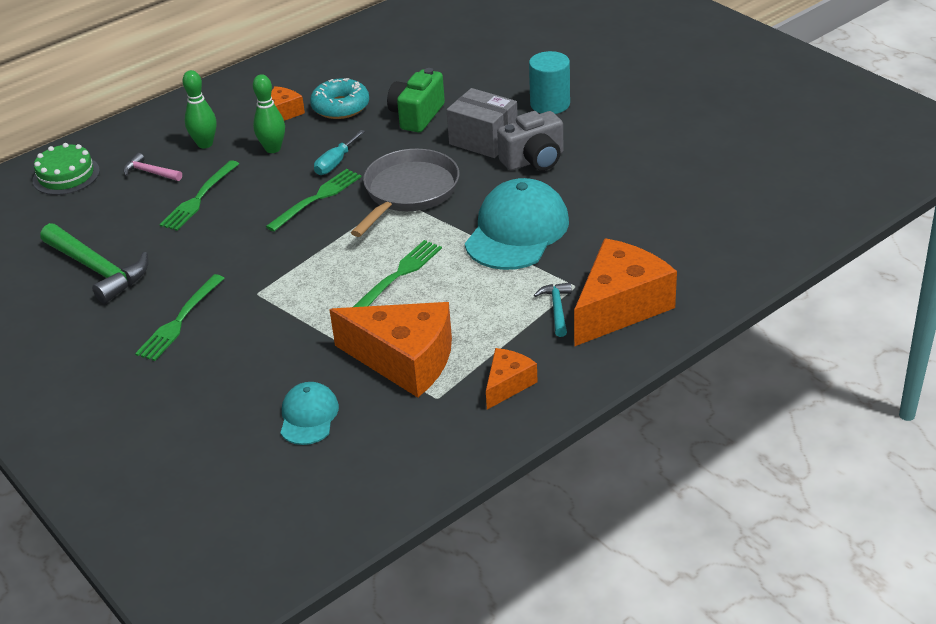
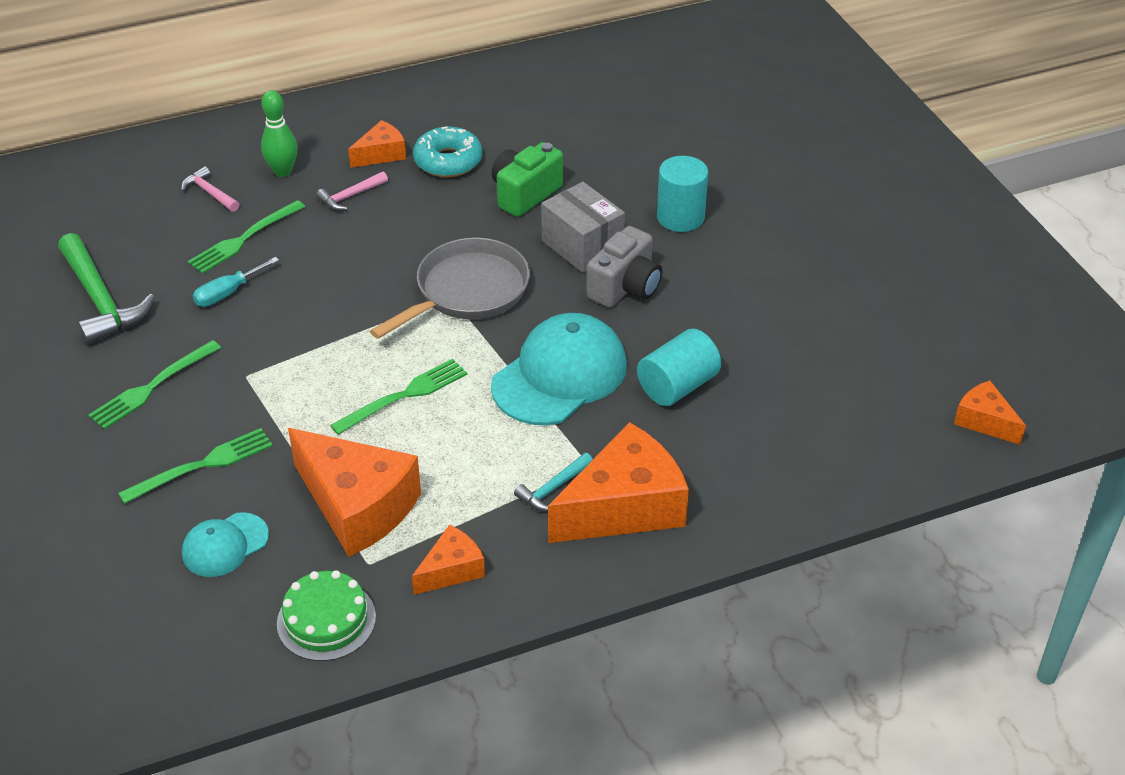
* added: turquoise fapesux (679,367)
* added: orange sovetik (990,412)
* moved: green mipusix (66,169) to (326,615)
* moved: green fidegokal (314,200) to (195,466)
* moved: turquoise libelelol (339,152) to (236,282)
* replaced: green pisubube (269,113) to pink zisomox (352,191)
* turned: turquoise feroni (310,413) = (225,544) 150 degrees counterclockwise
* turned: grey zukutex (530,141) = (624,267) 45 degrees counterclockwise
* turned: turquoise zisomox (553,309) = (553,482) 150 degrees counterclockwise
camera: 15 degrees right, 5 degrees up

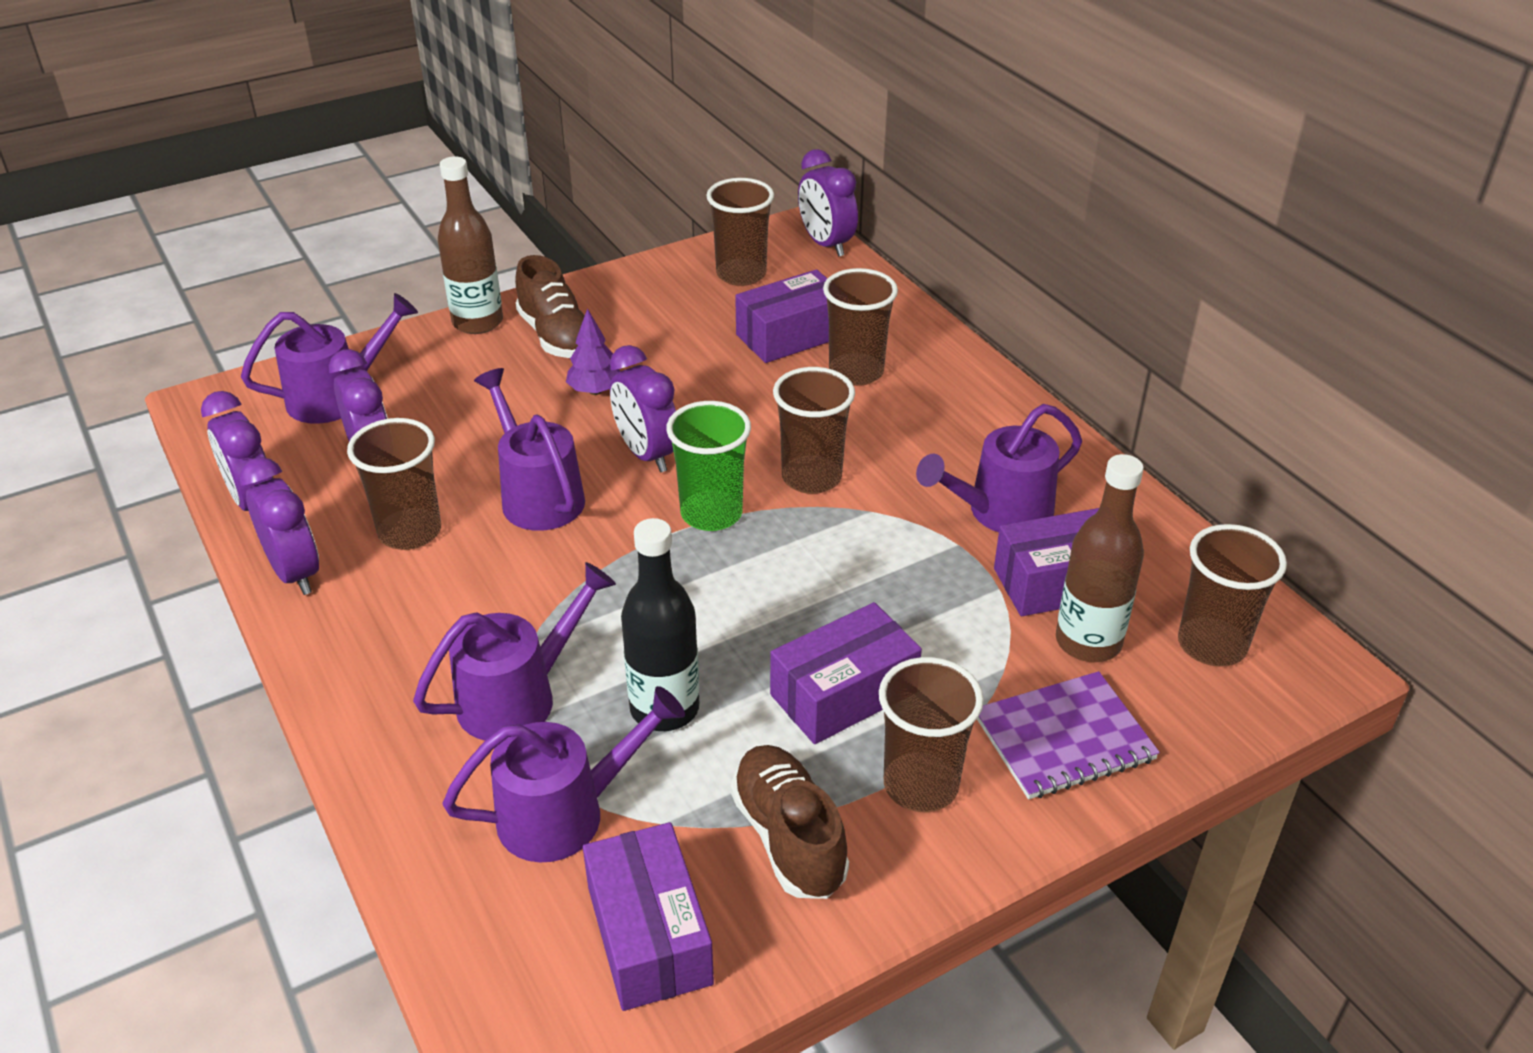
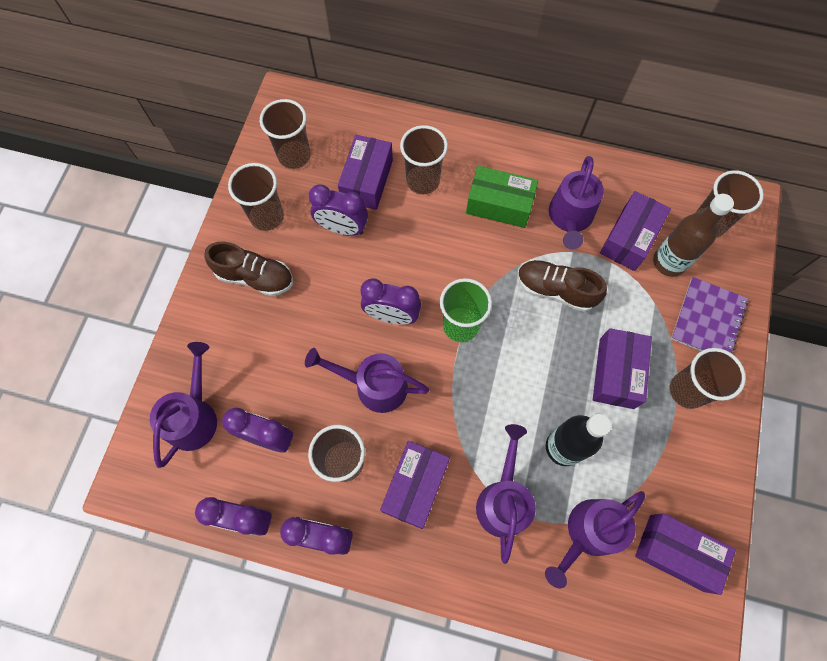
* removed: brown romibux (470,245)
* removed: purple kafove (593,351)
* added: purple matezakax (415,485)
* added: green matezakax (502,197)
* moved: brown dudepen (790,822) to (562,286)
* moved: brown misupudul (814,430) to (256,197)
* moved: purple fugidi (828,203) to (338,210)
* turned: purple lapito (563,774) = (595,539) 150 degrees counterclockwise
camera: 45 degrees left, 30 degrees up

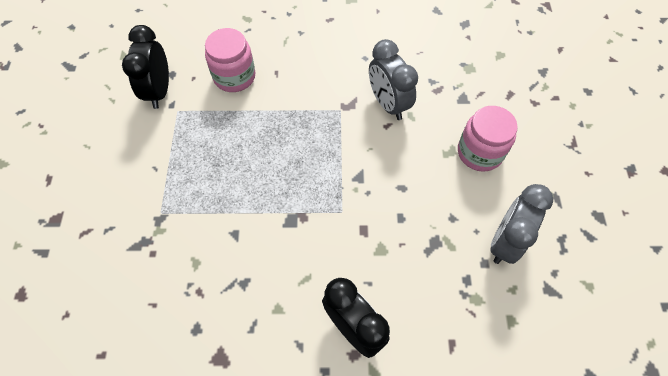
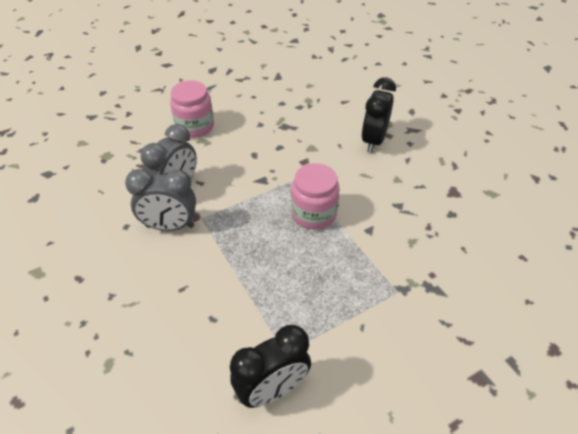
* moved: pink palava (230,60) to (315,196)
* moved: grey fugidi (521,224) to (160,200)
camera: 120 degrees left, 15 degrees down

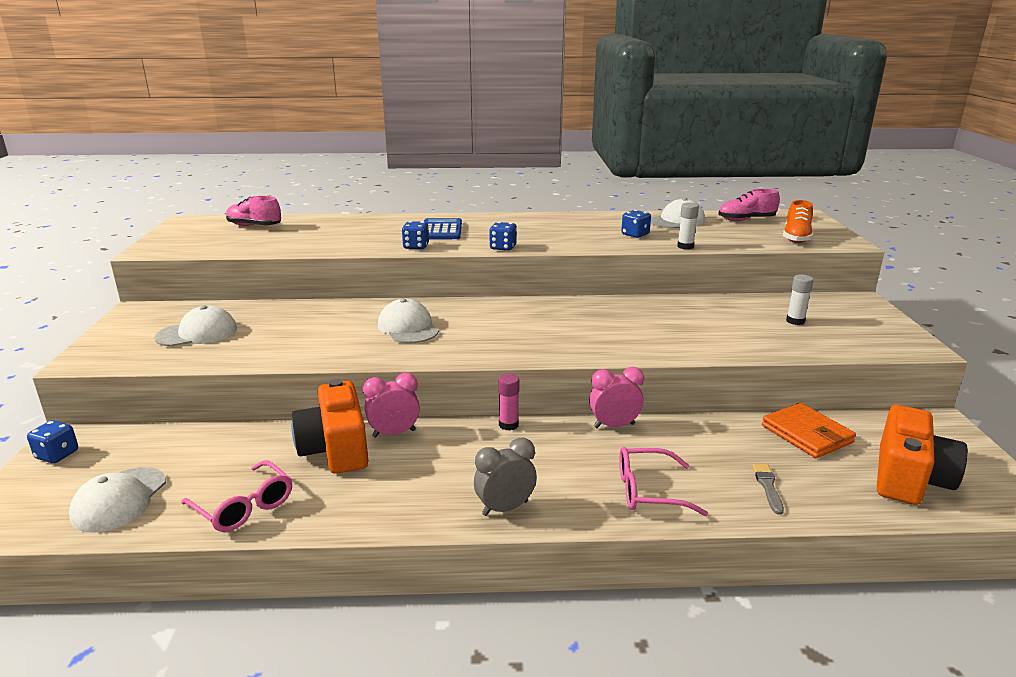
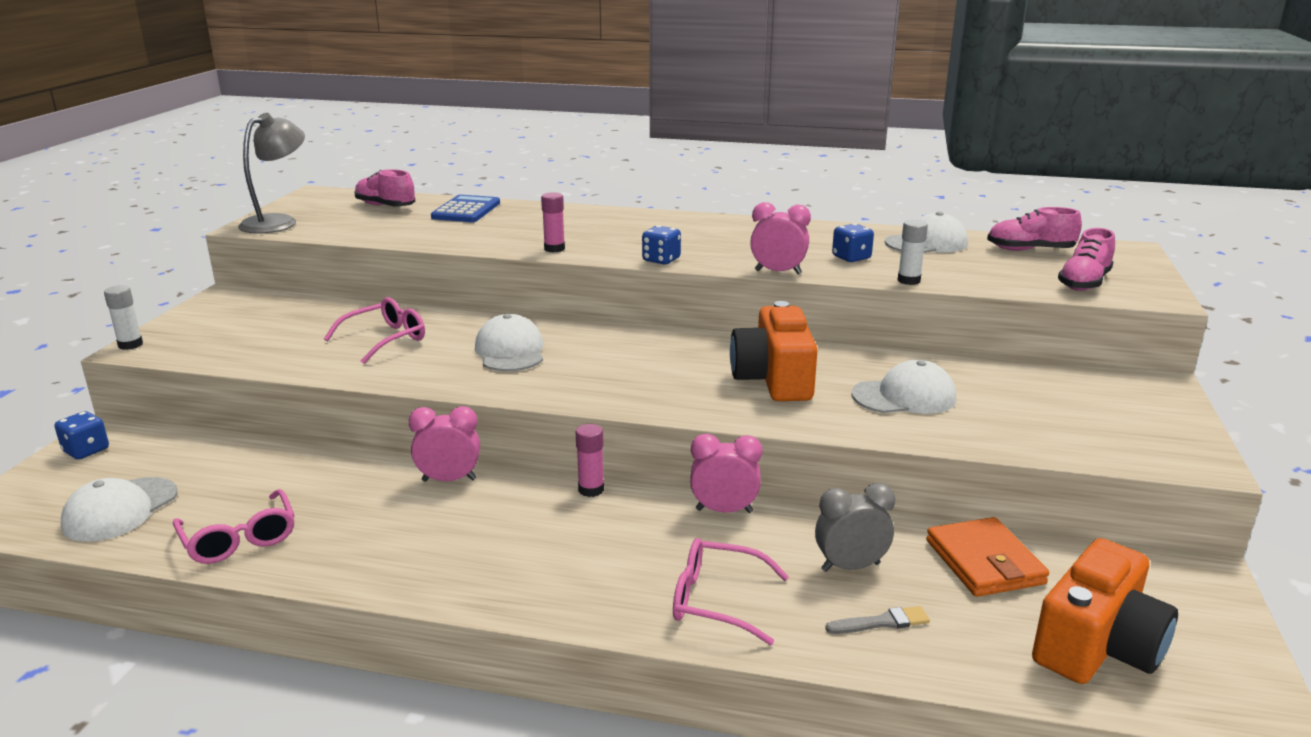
* added: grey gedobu (271,173)
* added: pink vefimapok (374,330)
* added: pink fugidi (780,238)
* moved: white feroni (196,326) to (903,387)
* moved: orange zukutex (329,426) to (774,351)
* moved: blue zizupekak (443,229) to (465,208)
* moved: grey fugidi (505,477) to (855,527)
* moved: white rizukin (800,299) to (123,317)
* replaced: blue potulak (415,235) to pink rizukin (553,222)
* recoloured: orange dudepen (798,221) to pink dudepen (1086,259)
* turned: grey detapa (768,489) = (877,620) 60 degrees clockwise
camera: 15 degrees right, 0 degrees up

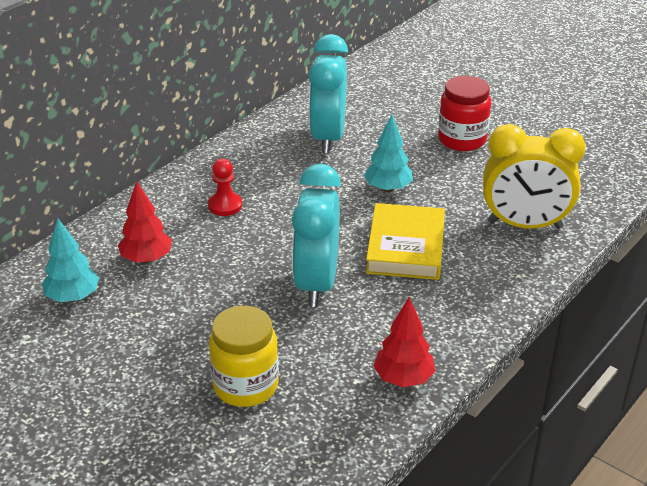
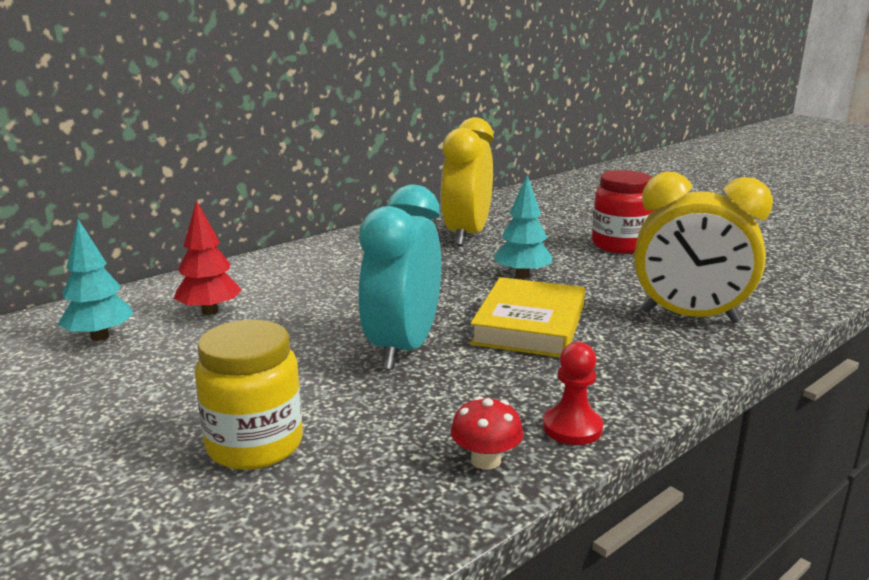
* moved: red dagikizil (225,187) to (573,393)
* replaced: red kafove (404,342) to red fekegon (486,433)
* recoloured: turquoise fugidi (328,94) to yellow fugidi (467,181)
camera: 10 degrees right, 15 degrees down

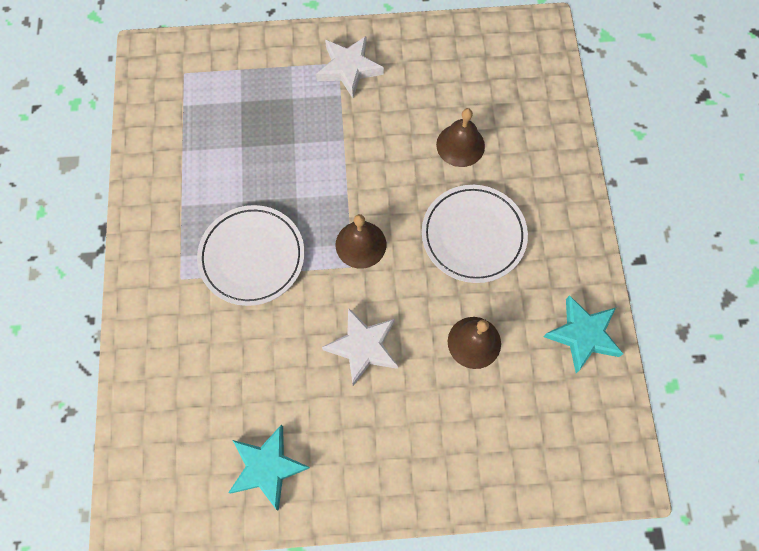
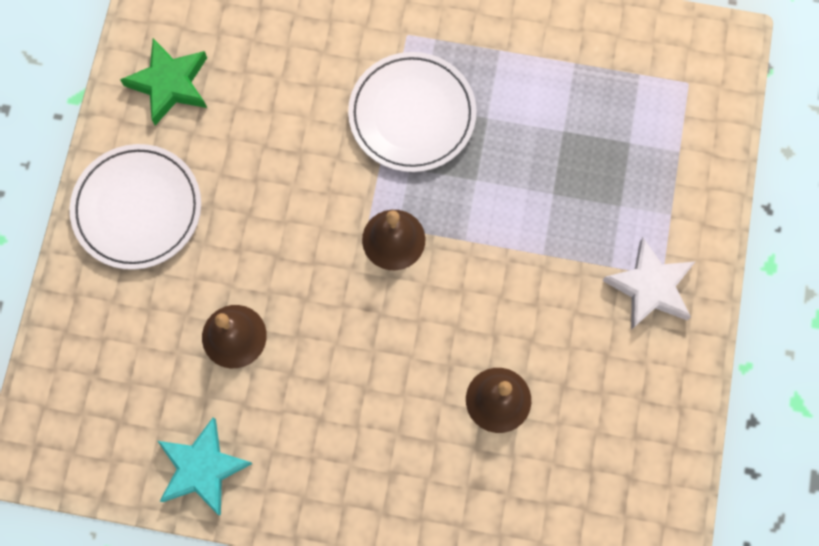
* removed: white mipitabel (360,347)
* moved: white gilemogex (475,234) to (135,207)
* recoloured: turquoise mipitabel (269,468) to green mipitabel (163,82)
camera: 105 degrees right, 5 degrees up

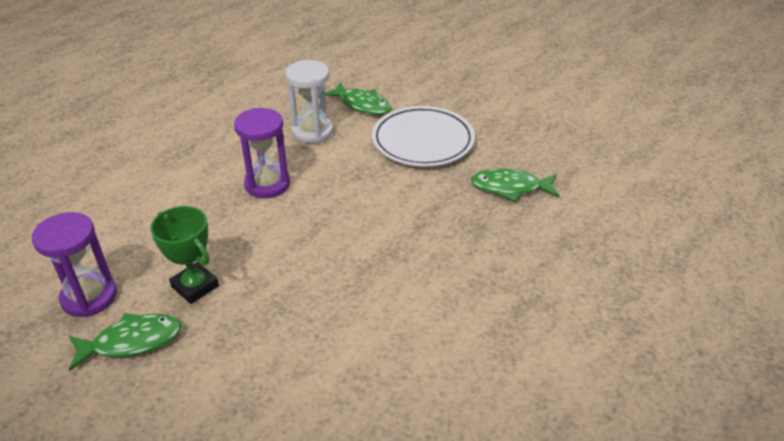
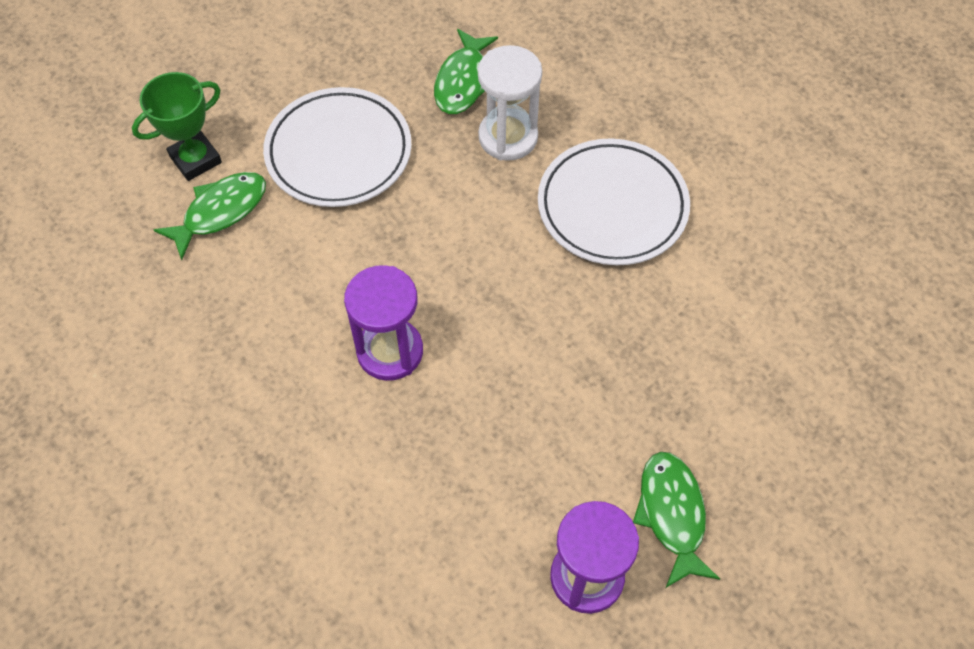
* added: white gilemogex (614,201)
* moved: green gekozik (184,255) to (177,126)
* moved: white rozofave (309,101) to (510,103)
camera: 80 degrees left, 20 degrees up

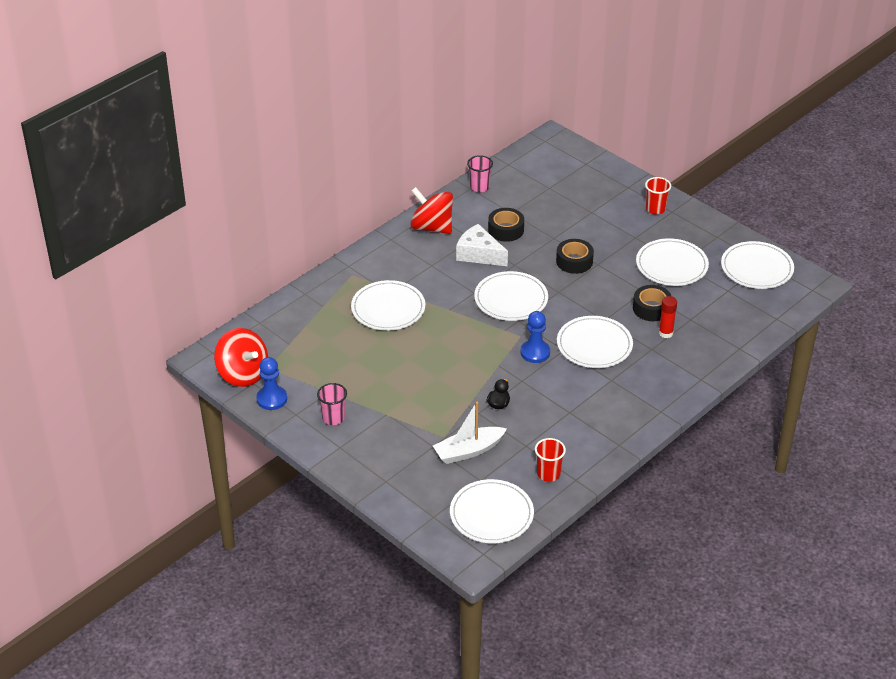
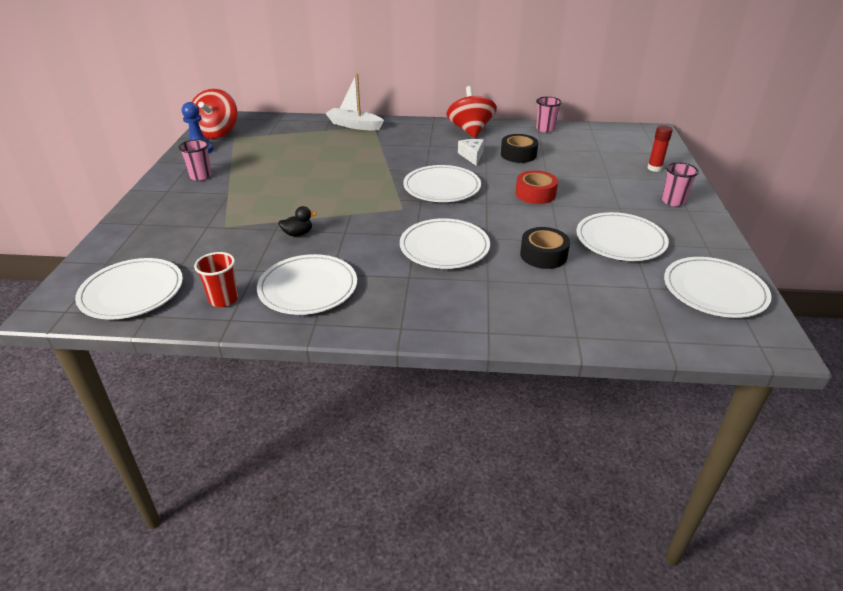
* removed: blue dagikizil (535,337)
* moved: white gilemogex (388,305) to (307,284)
* moved: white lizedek (470,433) to (354,102)
* moved: red rizukin (668,317) to (660,148)
* recoloured: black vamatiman (575,256) to red vamatiman (536,187)
* recoloured: red misupudul (658,196) to pink misupudul (680,184)
* resized: white sovetik (482,245) = (471,152) x0.66
camera: 50 degrees right, 5 degrees down

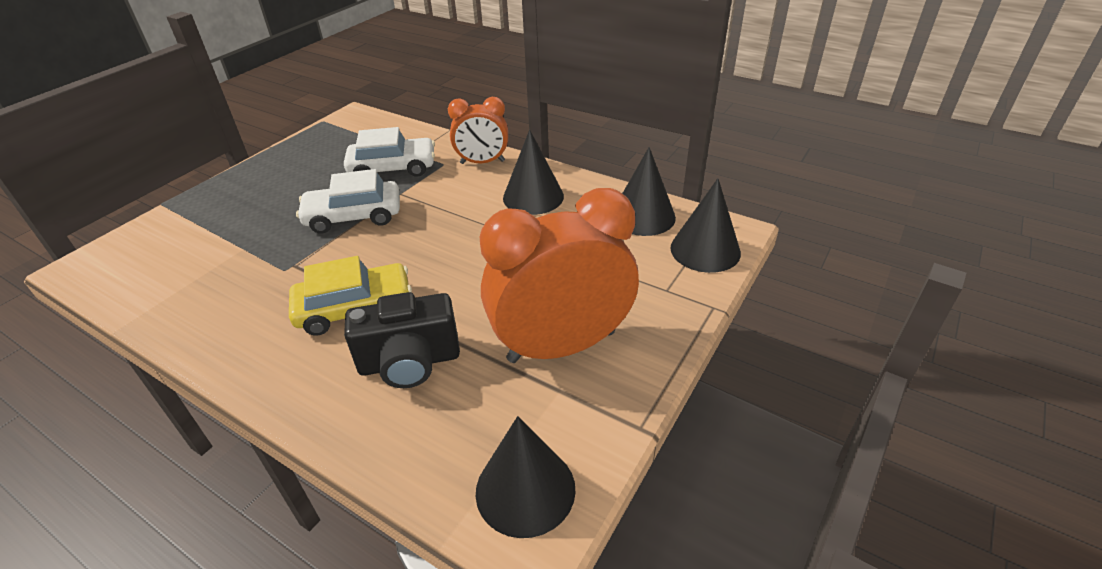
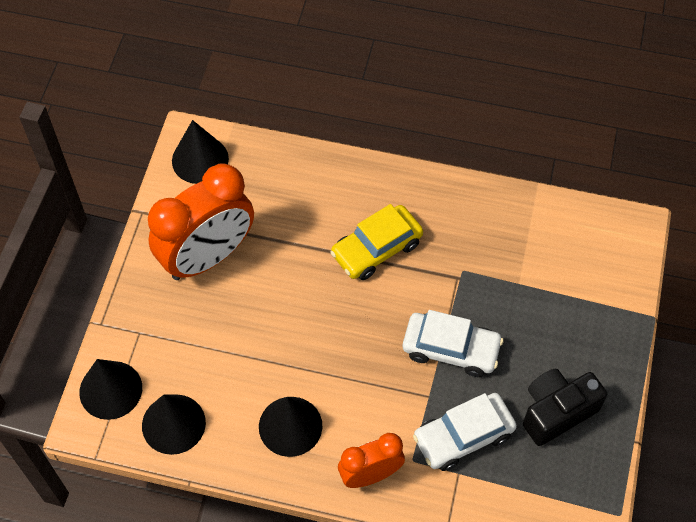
* moved: black zukutex (402,340) to (565,407)
* turned: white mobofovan (348,201) = (453,343) 45 degrees clockwise
camera: 160 degrees right, 20 degrees up

